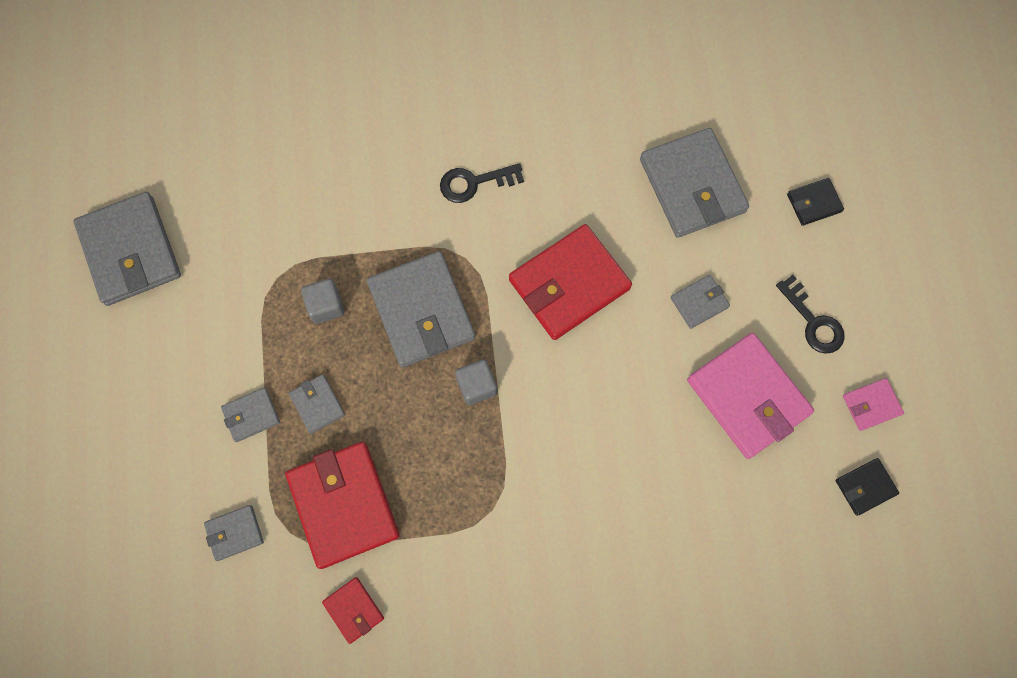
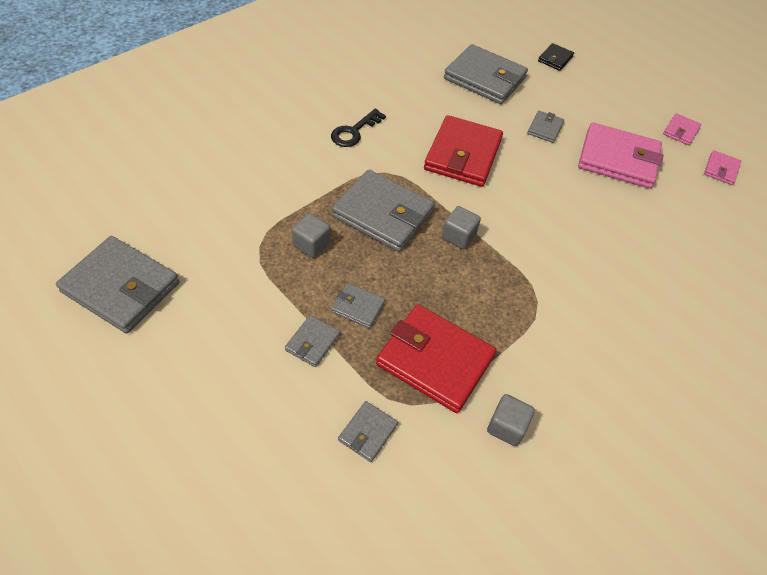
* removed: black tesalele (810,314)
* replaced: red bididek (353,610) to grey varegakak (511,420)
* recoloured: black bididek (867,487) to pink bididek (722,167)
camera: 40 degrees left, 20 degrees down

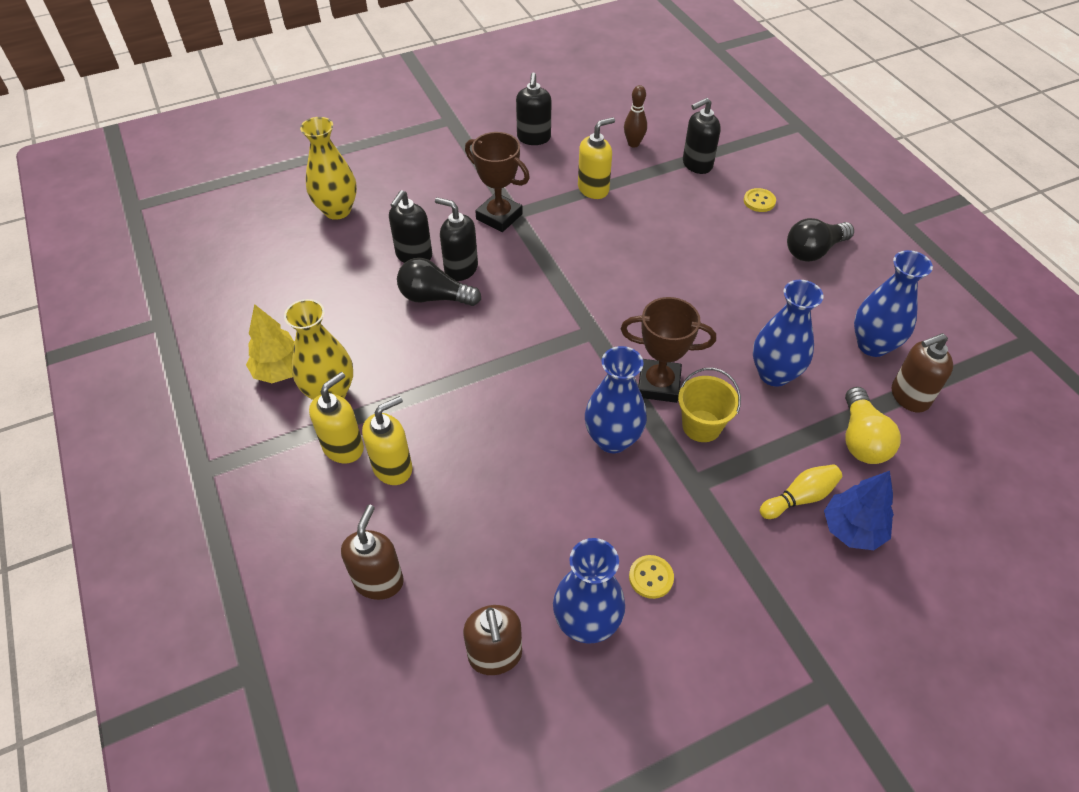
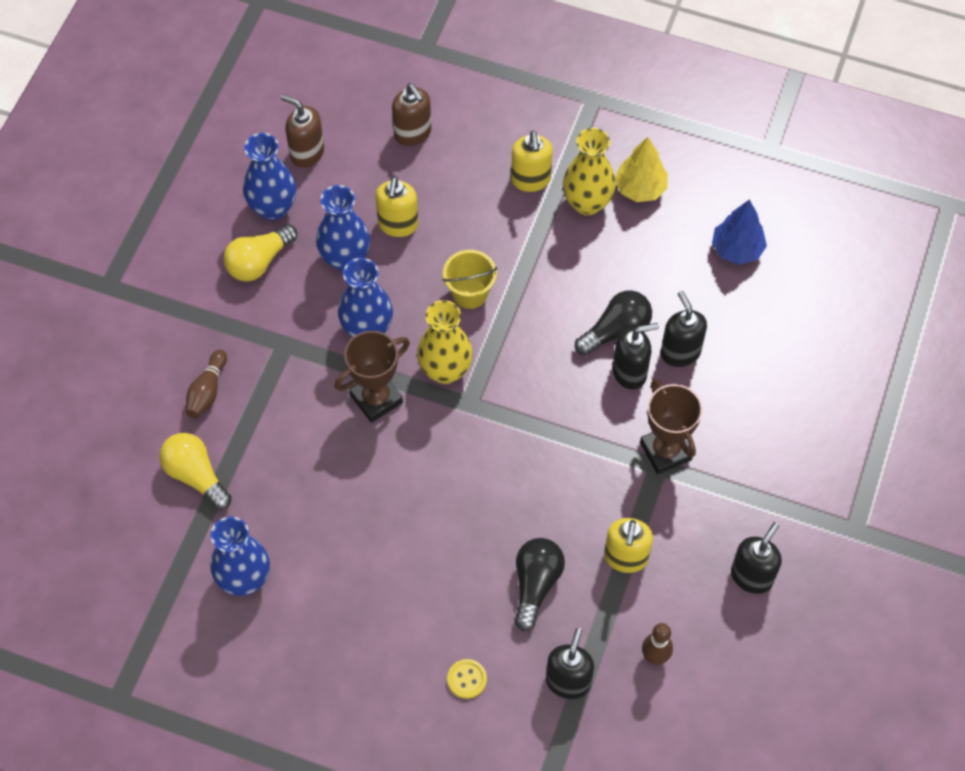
* removed: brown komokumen (922,373)
* moved: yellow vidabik (328,168) to (445,342)
* moved: yellow komokumen (387,440) to (397,207)
* moved: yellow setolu (709,405) to (470,279)
* moved: blue vidabik (788,333) to (343,228)
* moved: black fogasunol (820,240) to (539,584)
* moved: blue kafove (859,510) to (739,232)
* replaced: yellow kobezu (651,577) to yellow fogasunol (260,252)
* recoloured: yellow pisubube (801,491) to brown pisubube (206,384)
* turned: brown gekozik (497,182) = (671,426) 75 degrees clockwise
* turned: black komokumen (533,108) = (756,558) 75 degrees clockwise
camera: 135 degrees right, 10 degrees up

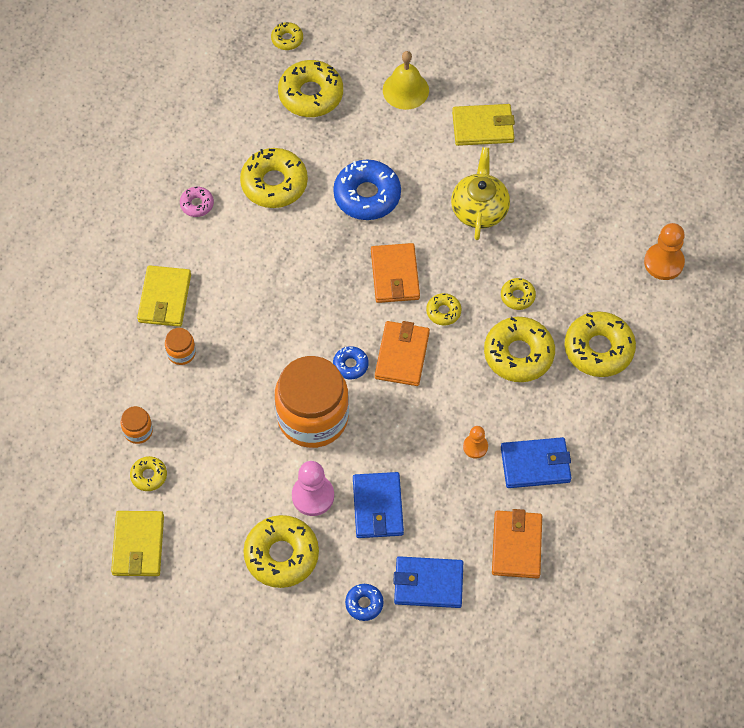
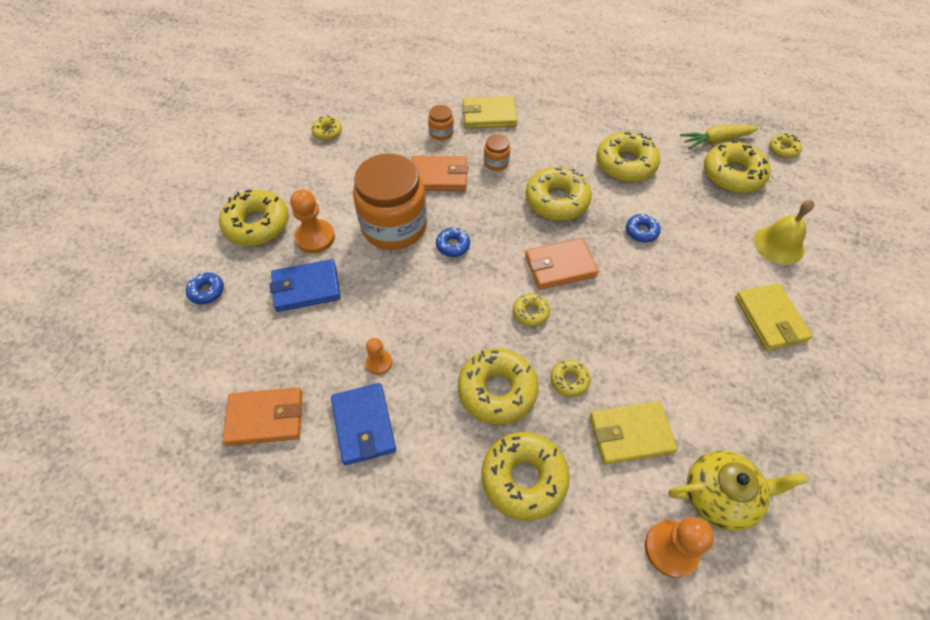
* removed: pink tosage (197,202)
* removed: blue bididek (428,582)
* added: yellow tosage (559,193)
* added: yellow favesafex (719,137)
* moved: yellow bididek (137,543) to (633,433)
* moved: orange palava (137,425) to (497,152)
* moved: orange bididek (402,353) to (439,173)
* moved: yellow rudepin (480,193) to (738,491)
* recoloured: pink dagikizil (313,488) to orange dagikizil (312,221)
* resized: blue tosage (367,190) = (643,228) x0.50
camera: 80 degrees right, 5 degrees down

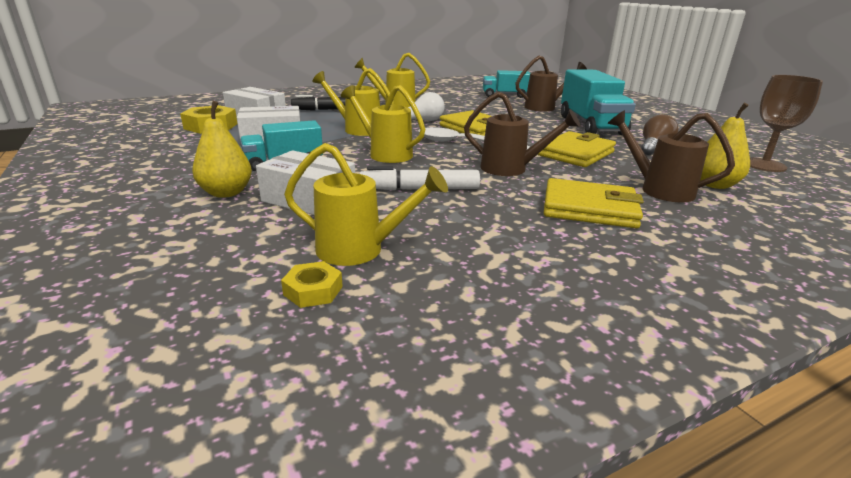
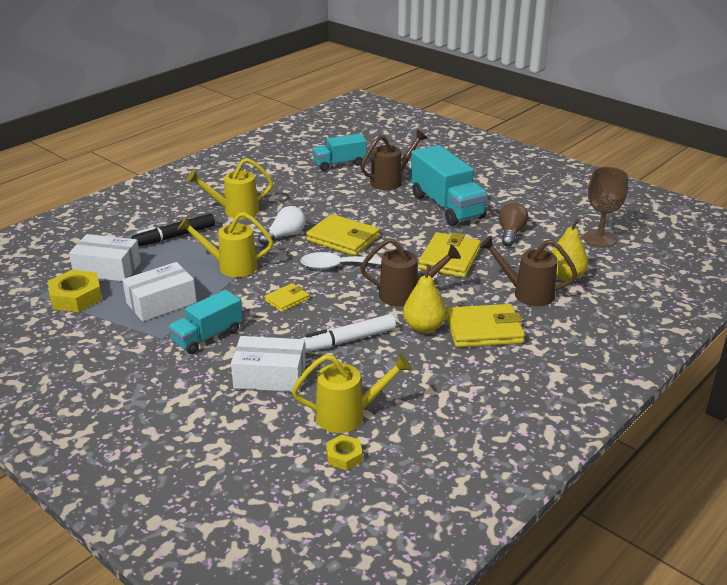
* moved: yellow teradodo (222,149) to (424,299)
* replaced: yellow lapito (383,124) to yellow bididek (286,297)
camera: 20 degrees left, 5 degrees up

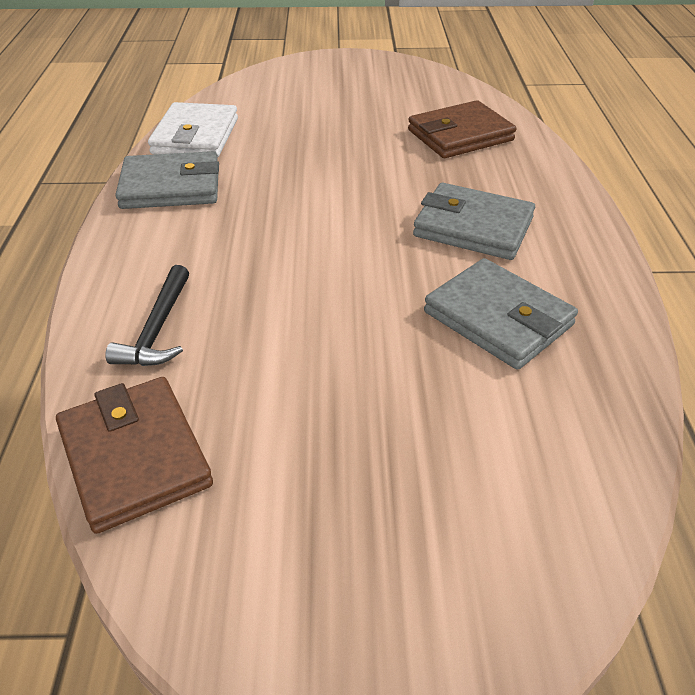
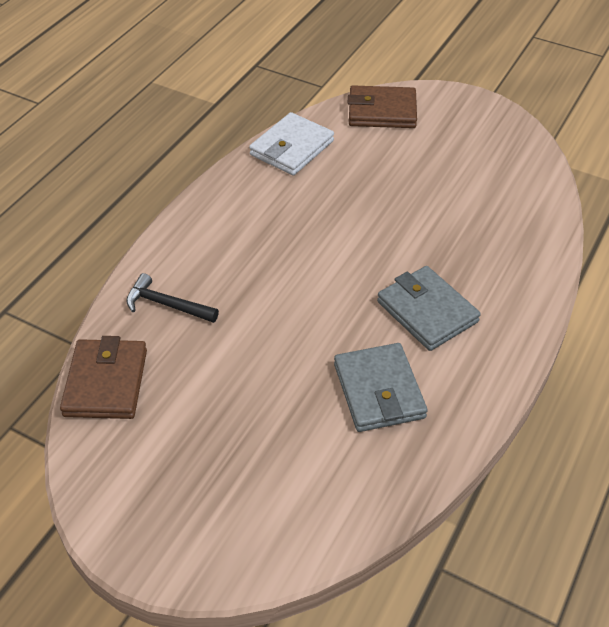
* removed: grey bididek (167,180)
* moved: brown bididek (462,129) to (382,106)
* turned: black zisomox (147,315) = (172,298) 75 degrees clockwise
camera: 30 degrees right, 5 degrees up

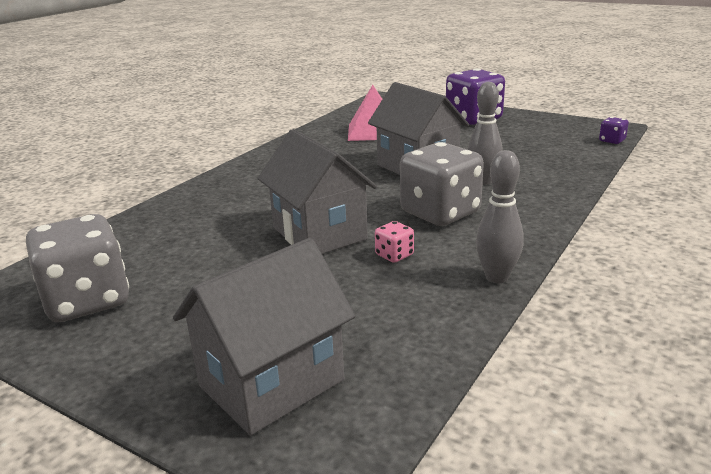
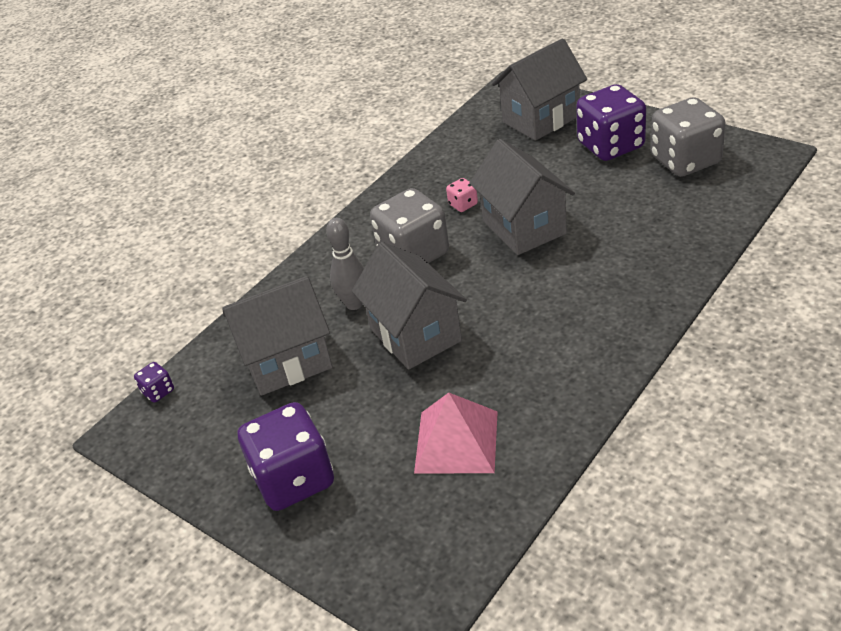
* removed: grey pisubube (500,216)
* added: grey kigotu (277,336)
* added: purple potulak (611,122)
camera: 170 degrees left, 15 degrees up

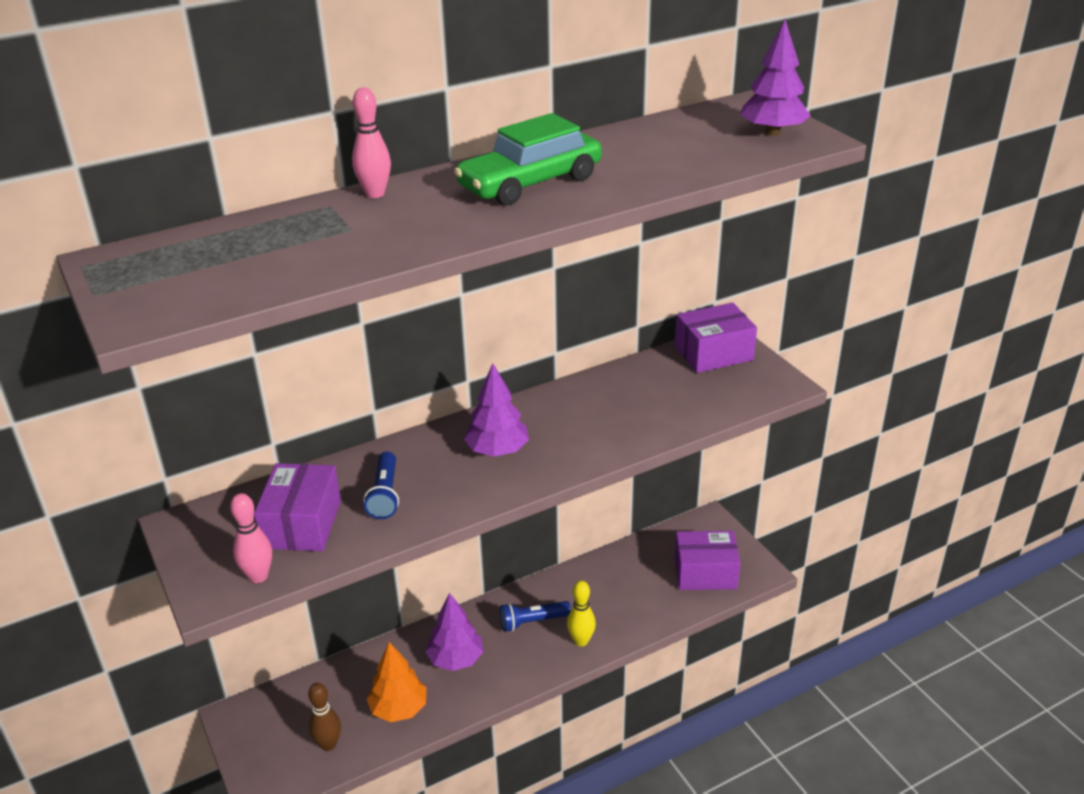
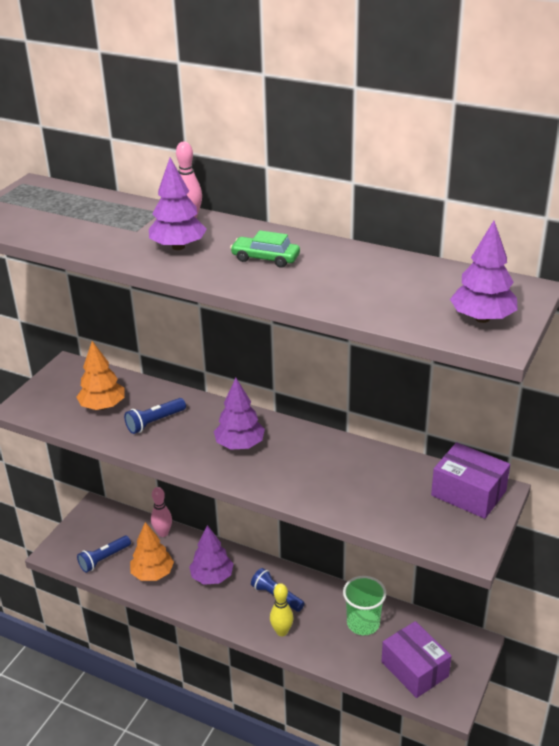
* added: purple kafove (178,204)
* added: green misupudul (365,605)
* moved: pink pisubube (251,538) to (161,512)
* replaced: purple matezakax (297,507) to orange kafove (100,375)
* replaced: brown pisubube (324,717) to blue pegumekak (104,554)
* resized: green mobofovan (528,159) = (265,249) x0.56
camera: 55 degrees right, 0 degrees up

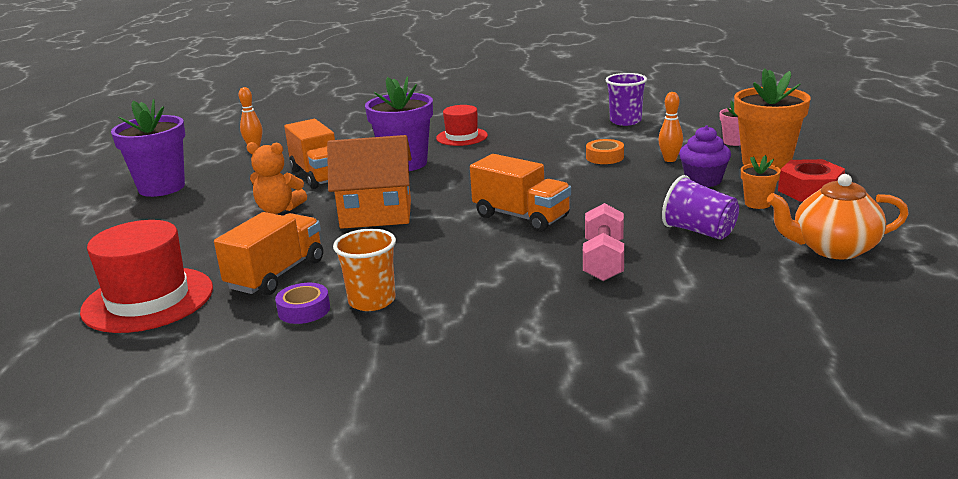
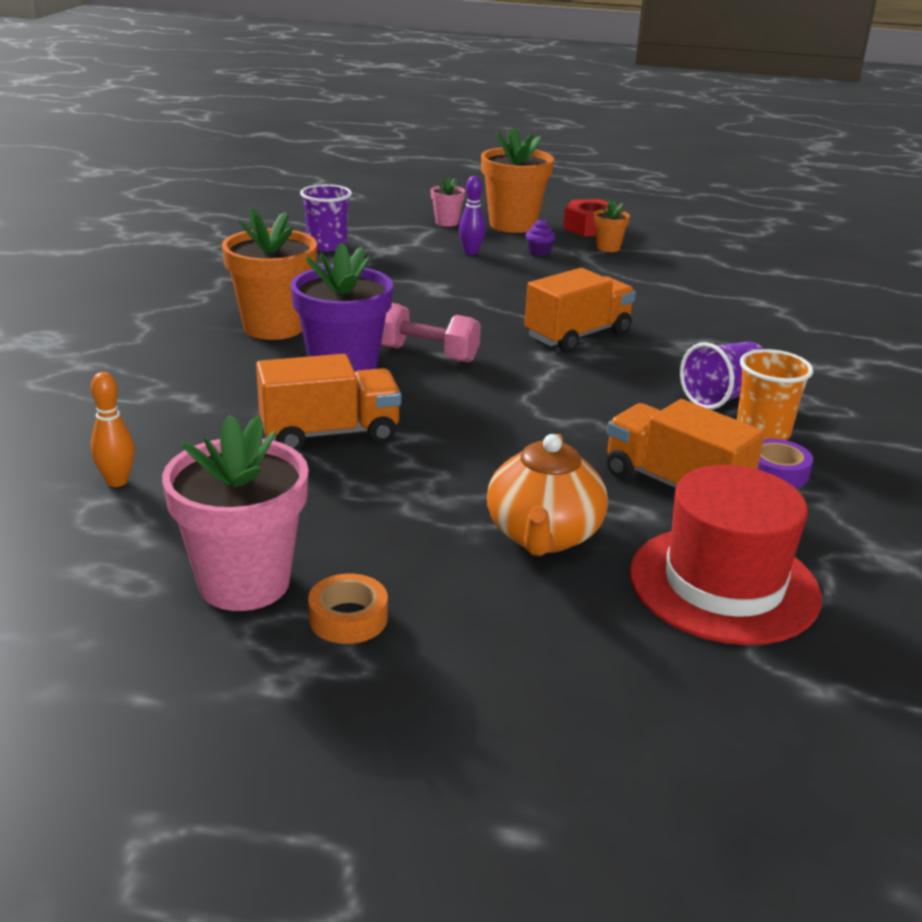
* removed: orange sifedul (277,178)
* removed: orange kigotu (369,182)
* moved: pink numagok (603,242) to (431,333)
* moved: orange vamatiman (605,151) to (348,609)
* moved: purple misupudul (700,207) to (721,376)
* moved: orange rudepin (838,216) to (547,495)
* replaced: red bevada (462,125) to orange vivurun (269,274)
* recoloured: purple vivurun (148,148) to pink vivurun (235,513)
* recoloured: orange pisubube (670,127) to purple pisubube (472,215)
* resized: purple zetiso (705,156) = (540,237) x0.58
camera: 80 degrees left, 5 degrees up

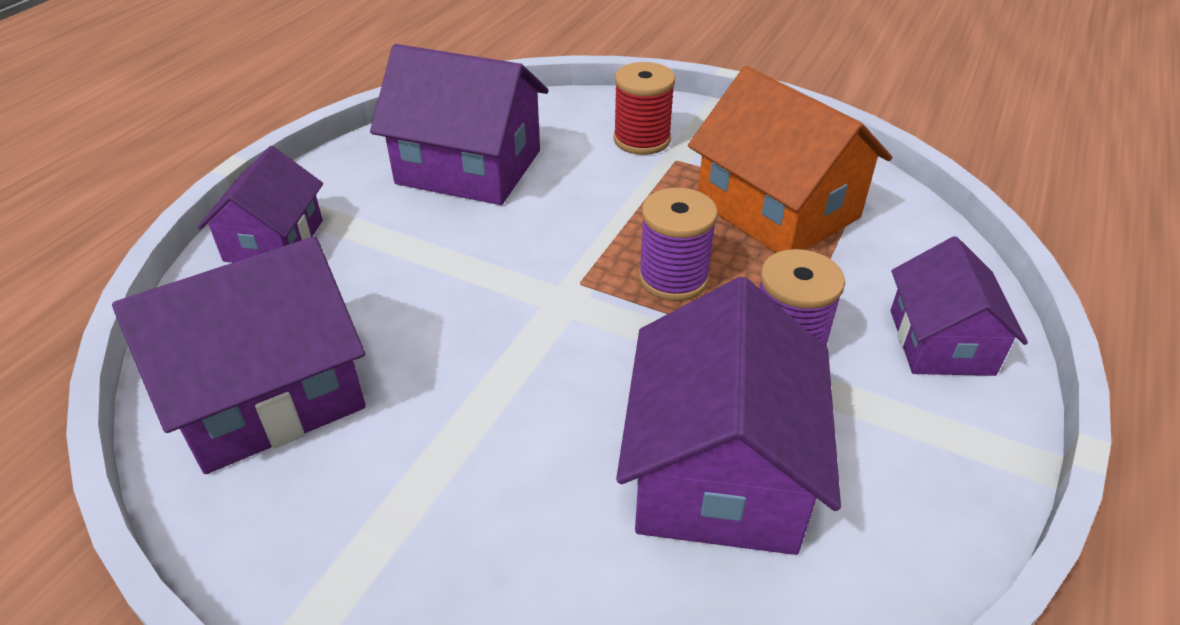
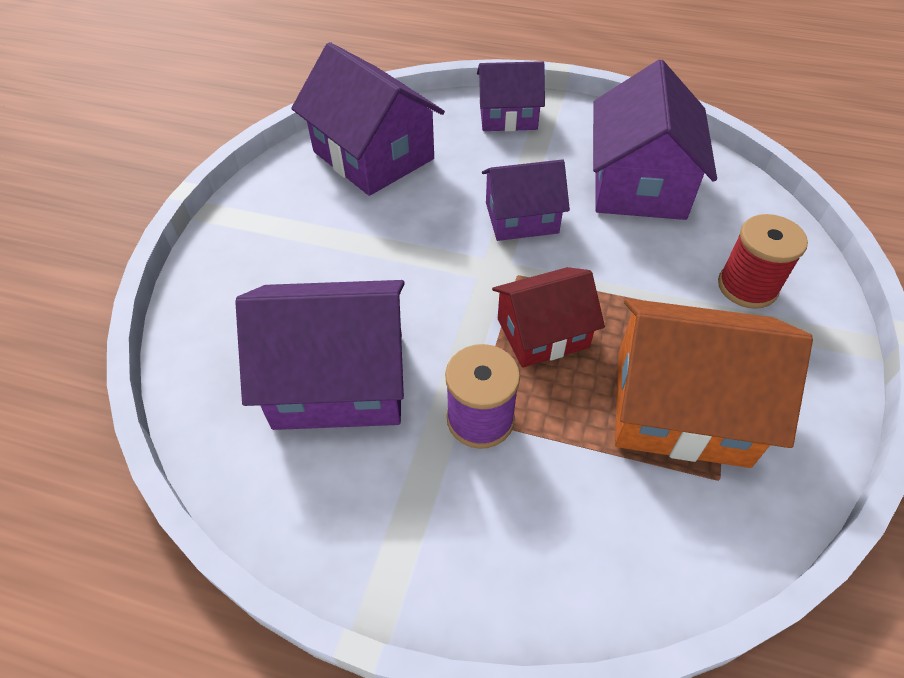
* moved: purple kigotu (959,306) to (526,200)
* replaced: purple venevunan (678,244) to red kigotu (548,317)
* turned: orange kigotu (790,159) = (714,383) 60 degrees clockwise
camera: 80 degrees right, 10 degrees up

